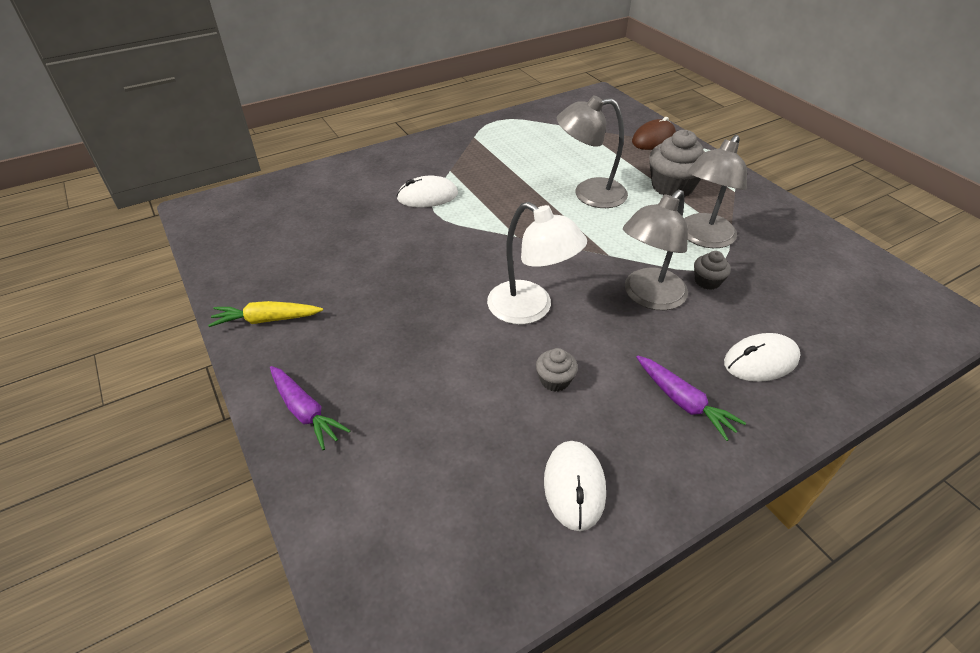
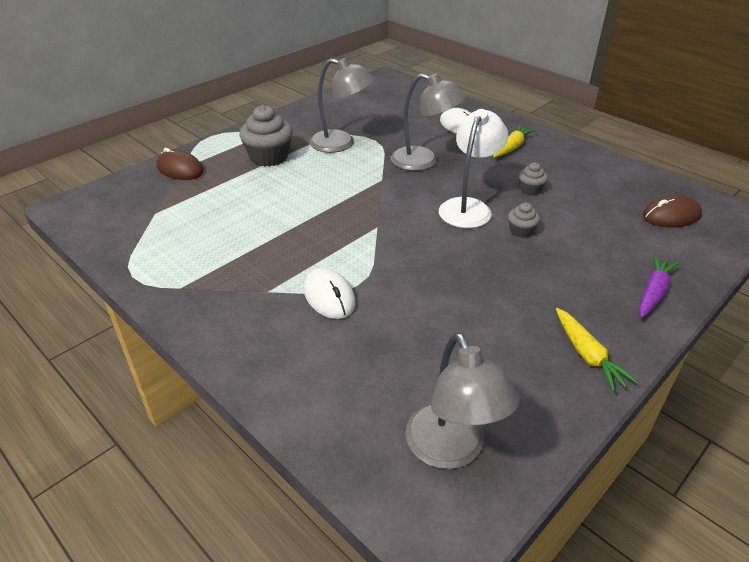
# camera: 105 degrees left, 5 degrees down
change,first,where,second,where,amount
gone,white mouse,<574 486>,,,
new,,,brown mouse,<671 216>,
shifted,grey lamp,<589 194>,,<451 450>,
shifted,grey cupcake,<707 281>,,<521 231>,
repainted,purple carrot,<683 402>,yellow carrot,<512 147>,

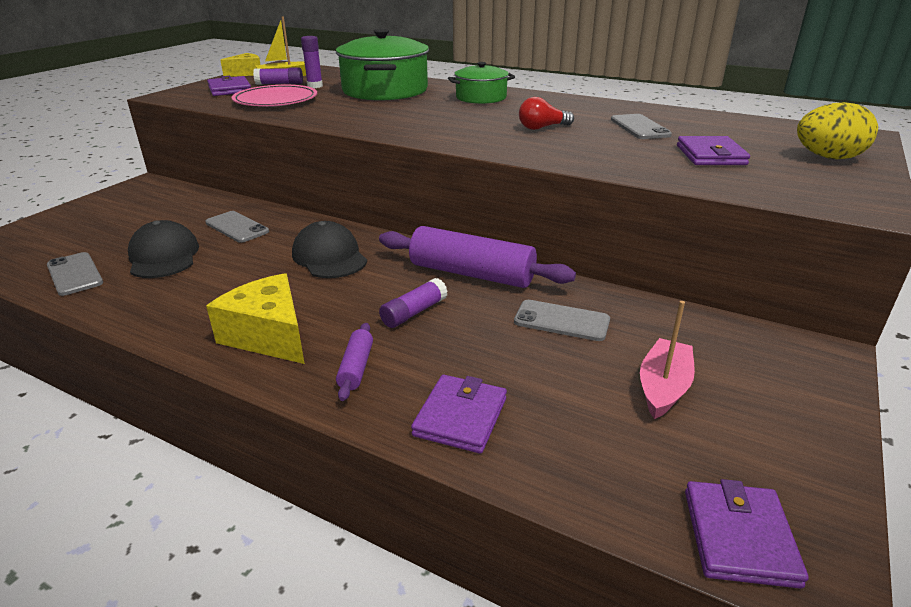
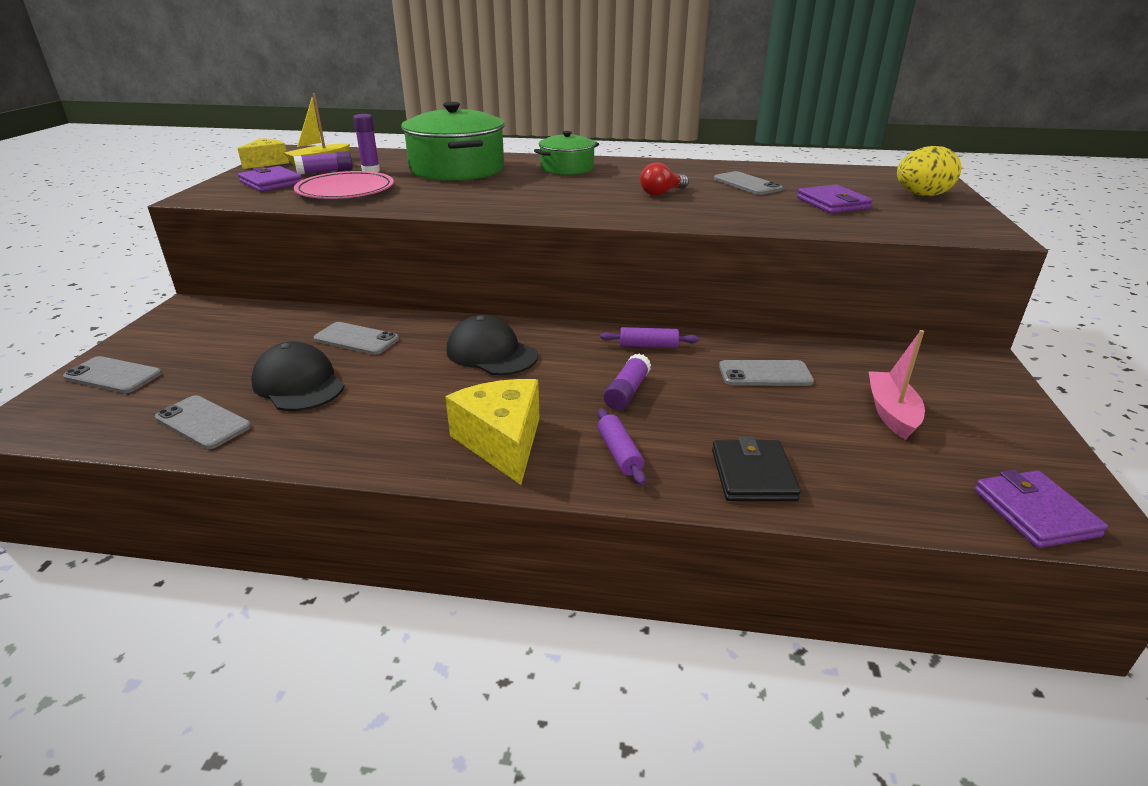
# camera: 20 degrees left, 0 degrees up
change,first,where,second,where,amount
new,,,grey phone,<113 375>,
repainted,purple wallet,<460 417>,black wallet,<753 475>,
rotated,yellow cheese,<269 335>,,<502 442>,45 degrees clockwise
scaled,purple rolling pin,<472 273>,,<648 346>,x0.47

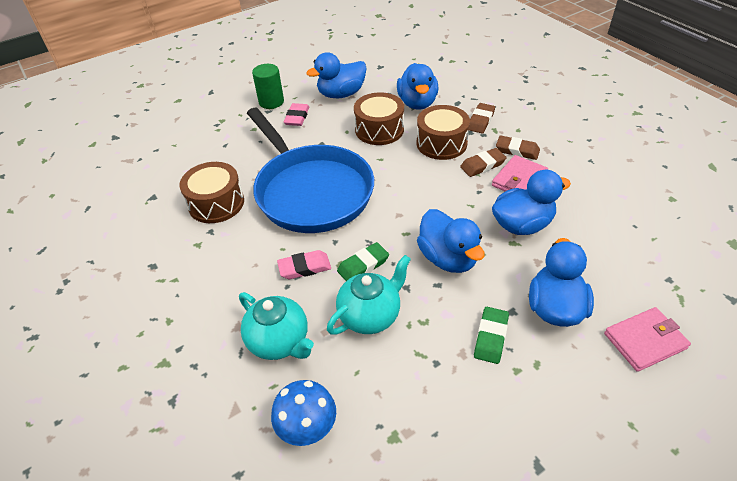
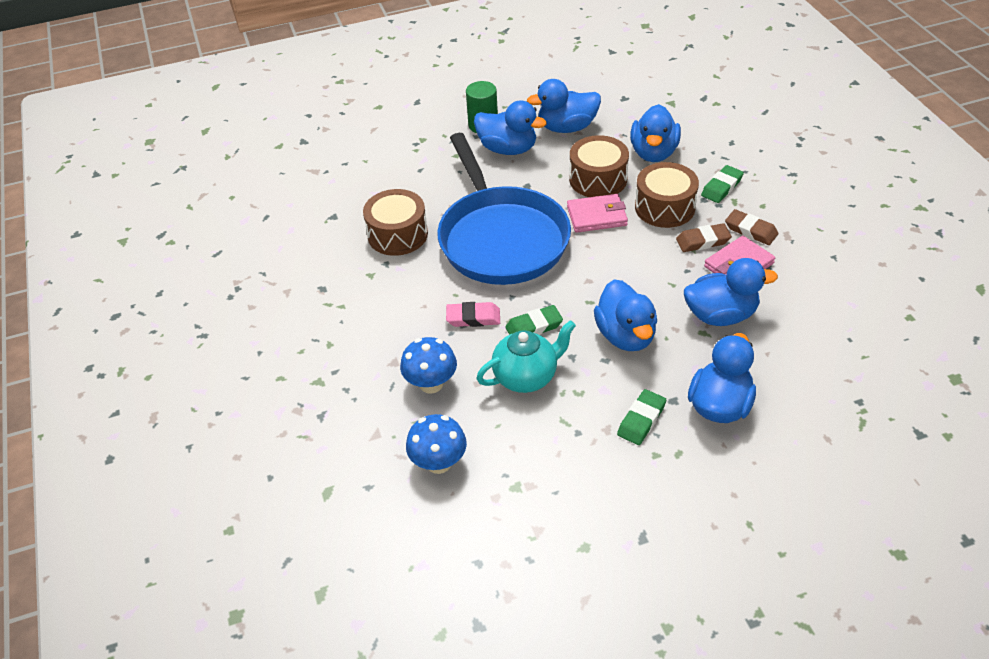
# camera: 15 degrees right, 0 degrees up
change,first,where,second,where,amount
shifted,pink wallet,<644 341>,,<596 216>,
swapped,turquoise teapot,<280 342>,blue mushroom,<431 384>,
swapped,pink eraser,<297 117>,blue duck,<508 149>,
repainted,brown eraser,<480 121>,green eraser,<721 187>,

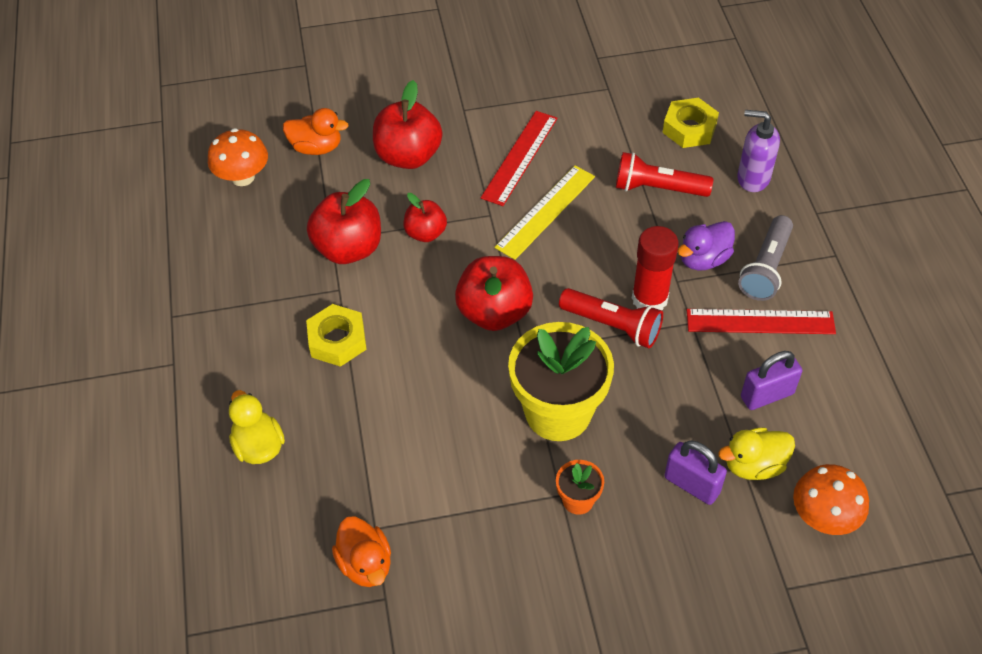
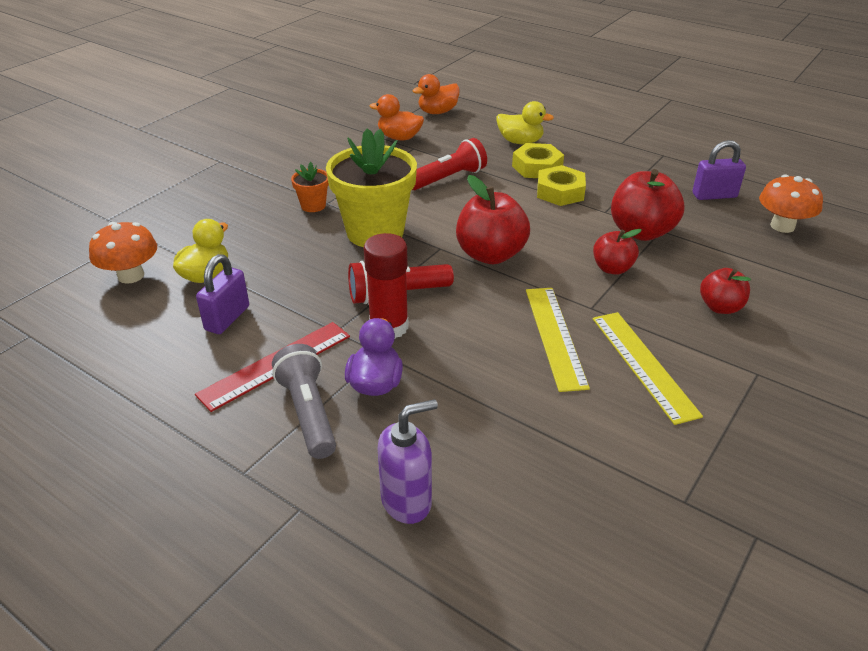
# camera: 135 degrees right, 15 degrees down
change,first,where,second,where,amount
shifted,orange duck,<316 147>,,<437 112>,
shifted,red flashlight,<658 188>,,<448 178>,
shifted,yellow nut,<689 128>,,<537 167>,
shifted,purple padlock,<692 485>,,<714 195>,
repainted,red ruler,<520 157>,yellow ruler,<643 365>,
scaled,red apple,<408 156>,,<720 307>,x0.59

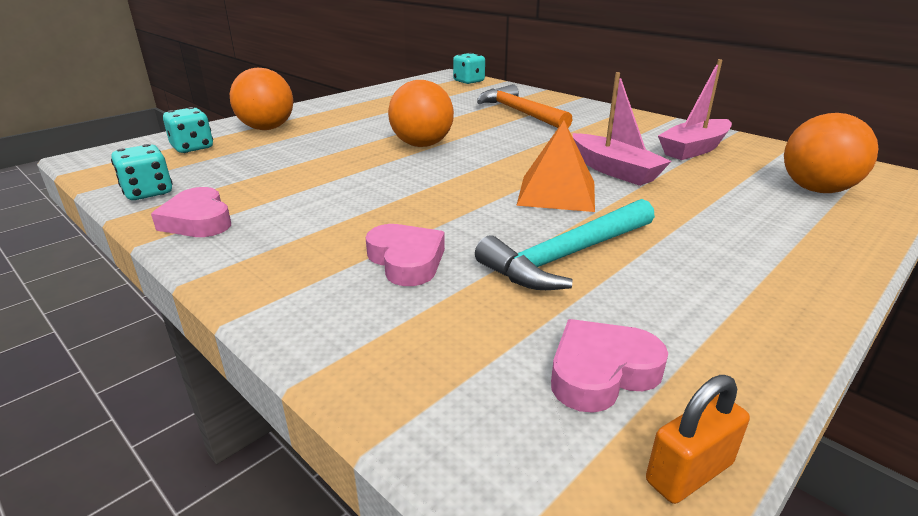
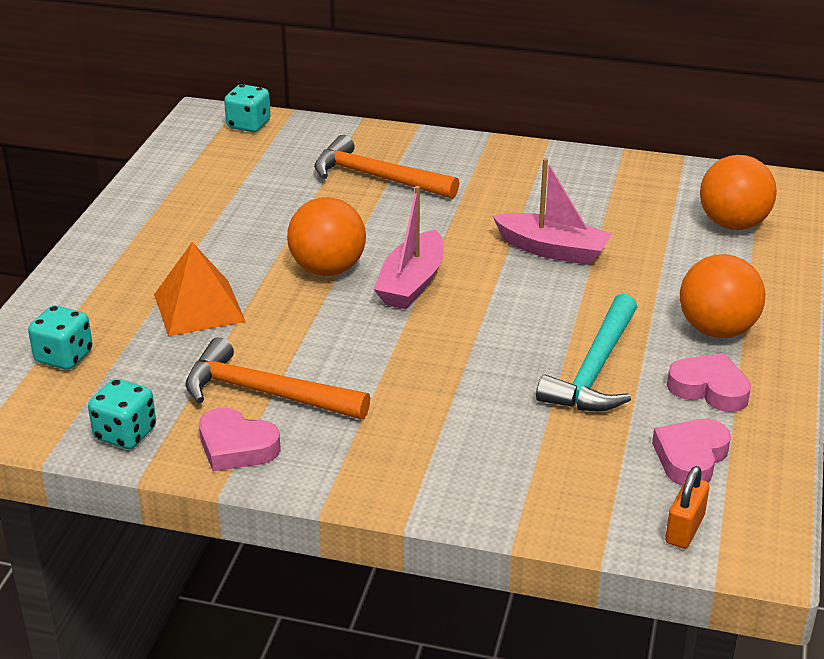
# camera: 30 degrees left, 5 degrees up
change,first,where,second,where,amount
new,,,orange hammer,<265 393>,
shifted,orange ball,<267 128>,,<717 330>,
shifted,pink heart,<406 261>,,<709 389>,
shifted,orange pyramid,<557 193>,,<199 307>,
shifted,orange padlock,<689 472>,,<684 529>,
shifted,pink boat,<694 149>,,<412 283>,

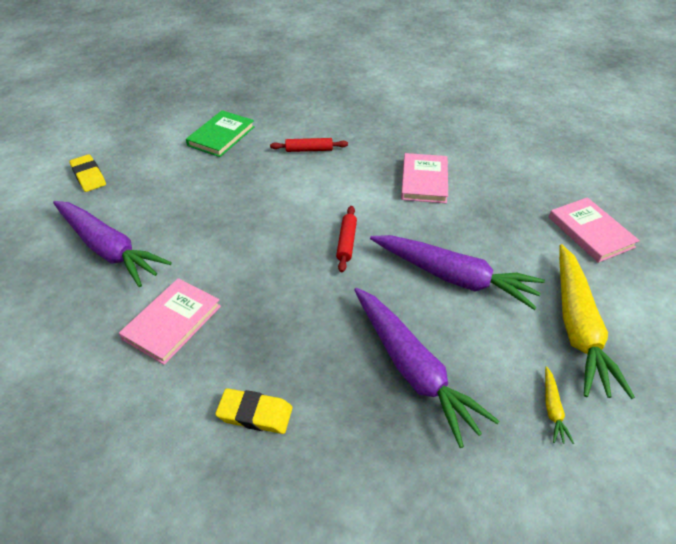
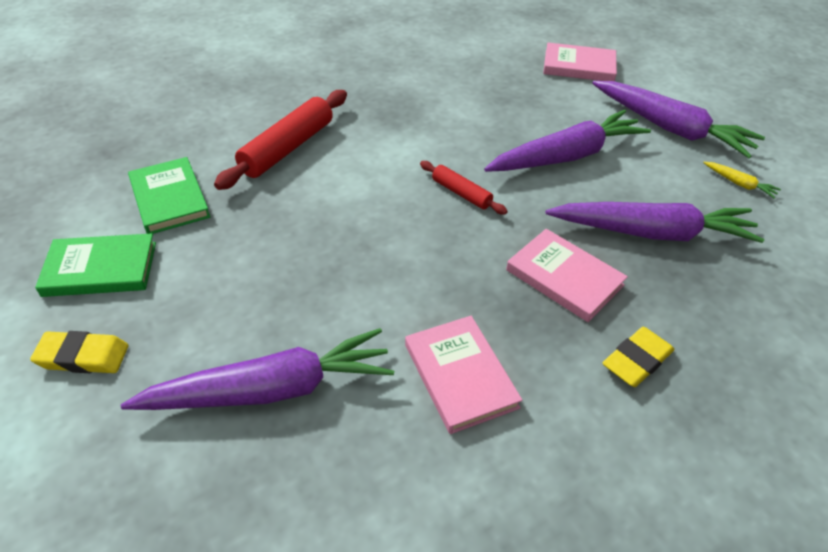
# camera: 55 degrees left, 0 degrees up
change,first,where,second,where,amount
new,,,green book,<100 269>,
shifted,pink book,<424 181>,,<564 278>,
repainted,yellow carrot,<577 327>,purple carrot,<670 128>,
scaled,red rolling pin,<309 150>,,<288 148>,x1.83

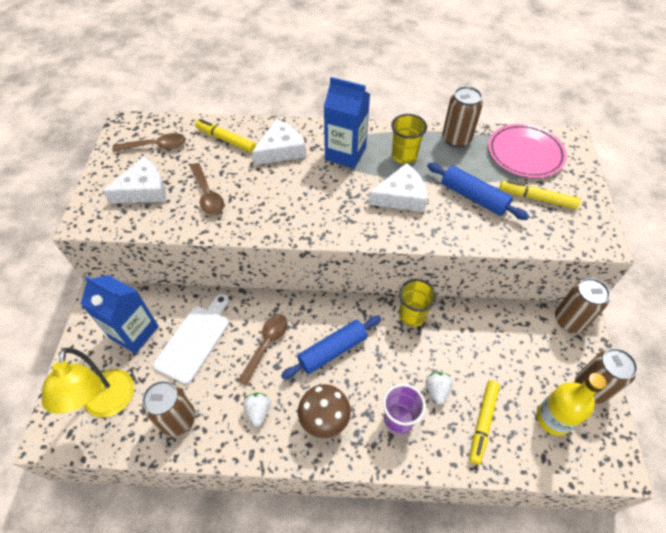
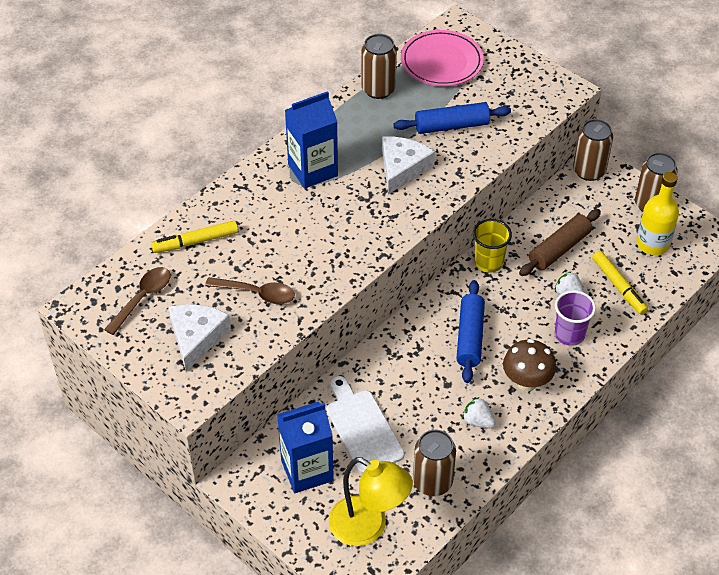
# camera: 50 degrees left, 5 degrees down
change,first,where,second,where,amount
gone,brown spoon,<266 345>,,,
gone,white cheese,<281 150>,,,
gone,yellow cup,<404 156>,,,
gone,yellow marker,<537 198>,,,
new,,,brown rolling pin,<559 249>,

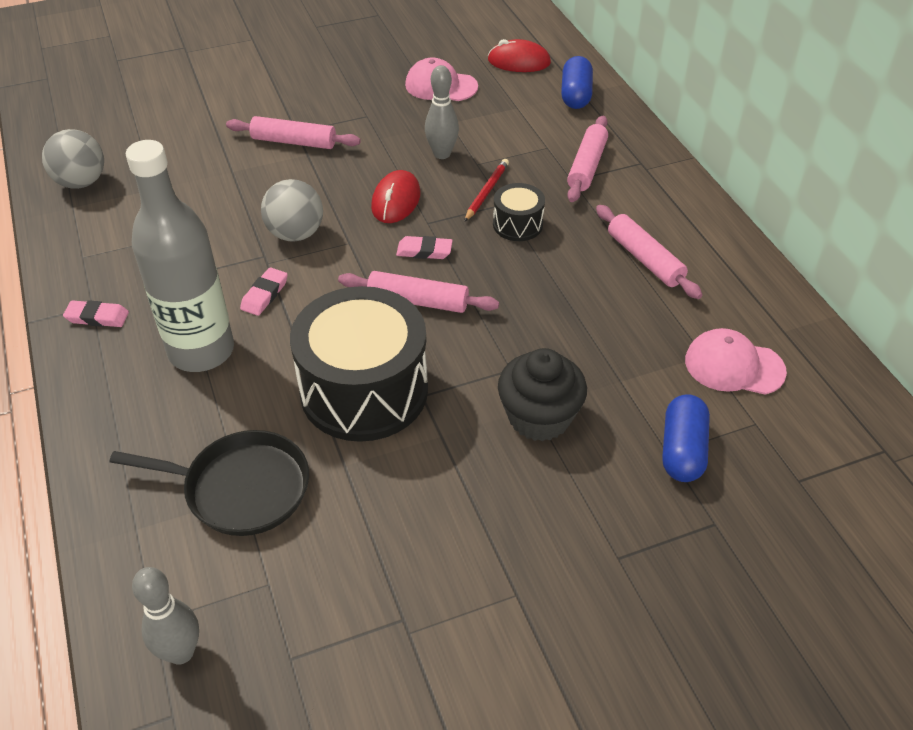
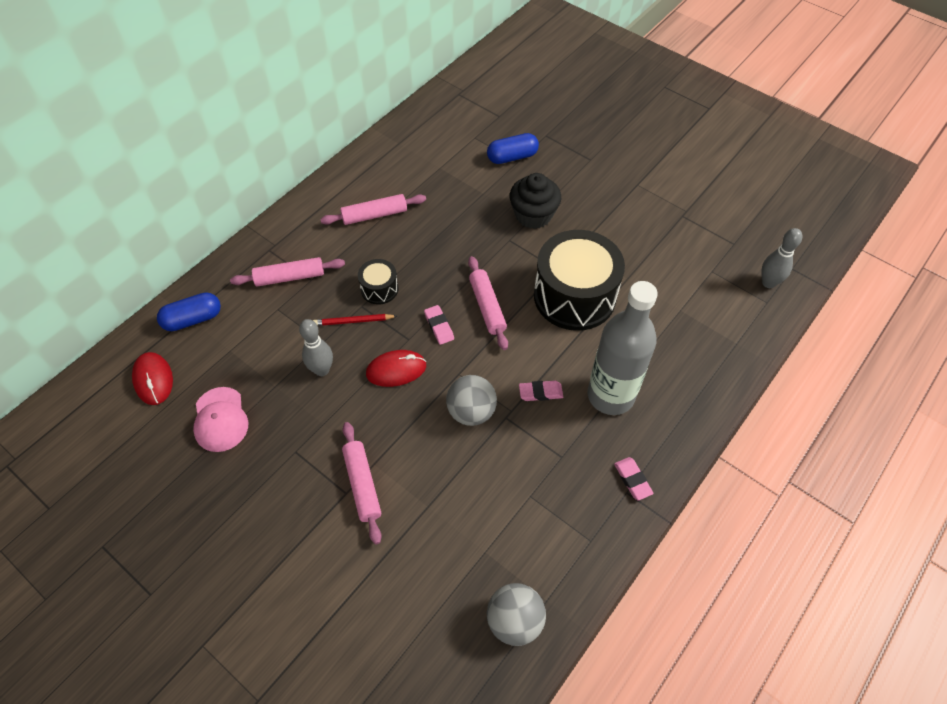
# camera: 120 degrees left, 10 degrees up
change,first,where,second,where,amount
gone,black pan,<241 488>,,,
gone,pink cap,<734 366>,,,
rotated,pink rolling pin,<644 259>,,<374 215>,45 degrees clockwise

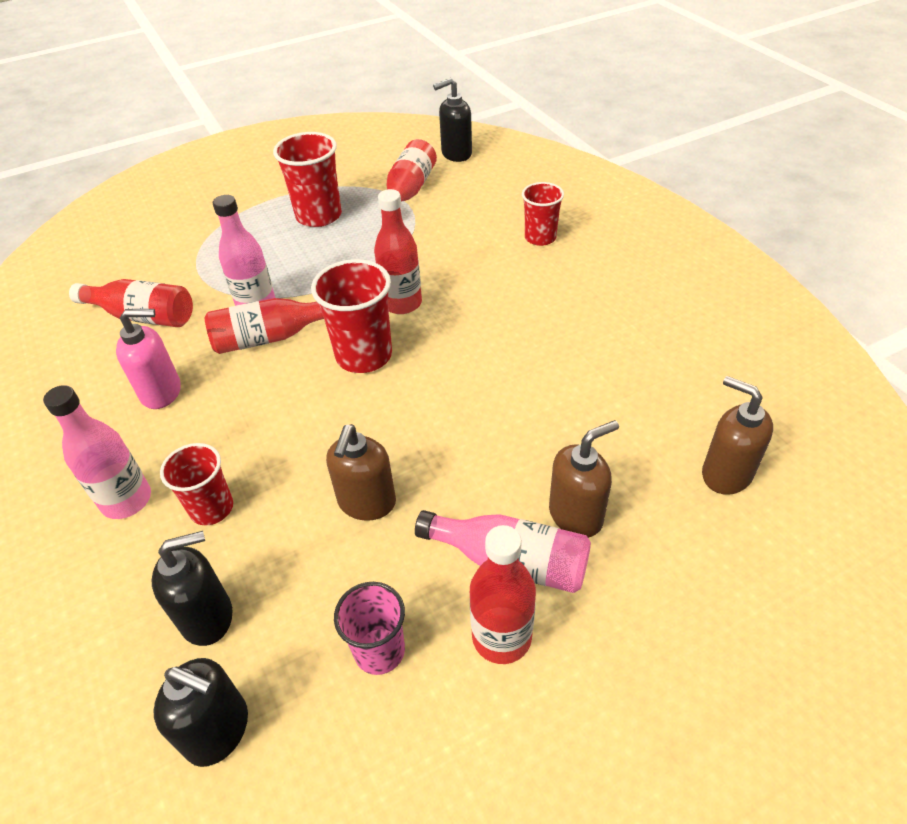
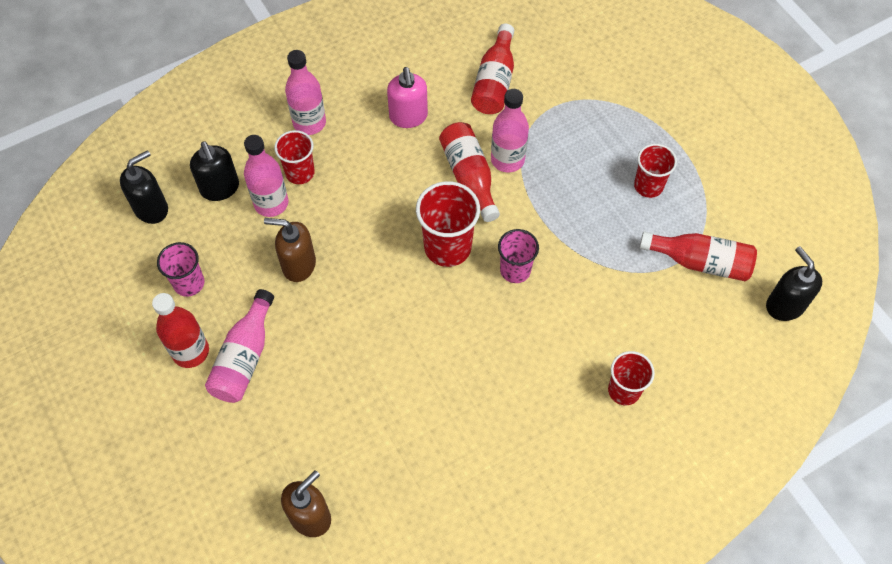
# camera: 85 degrees right, 15 degrees up
change,first,where,second,where,amount
gone,brown soap dispenser,<576 515>,,,
new,,,pink bottle,<271 203>,
swapped,red bottle,<402 303>,pink cup,<515 270>,
rotated,black soap dispenser,<218 730>,,<151 208>,150 degrees counterclockwise
scaled,red cup,<319 216>,,<648 186>,x0.64

